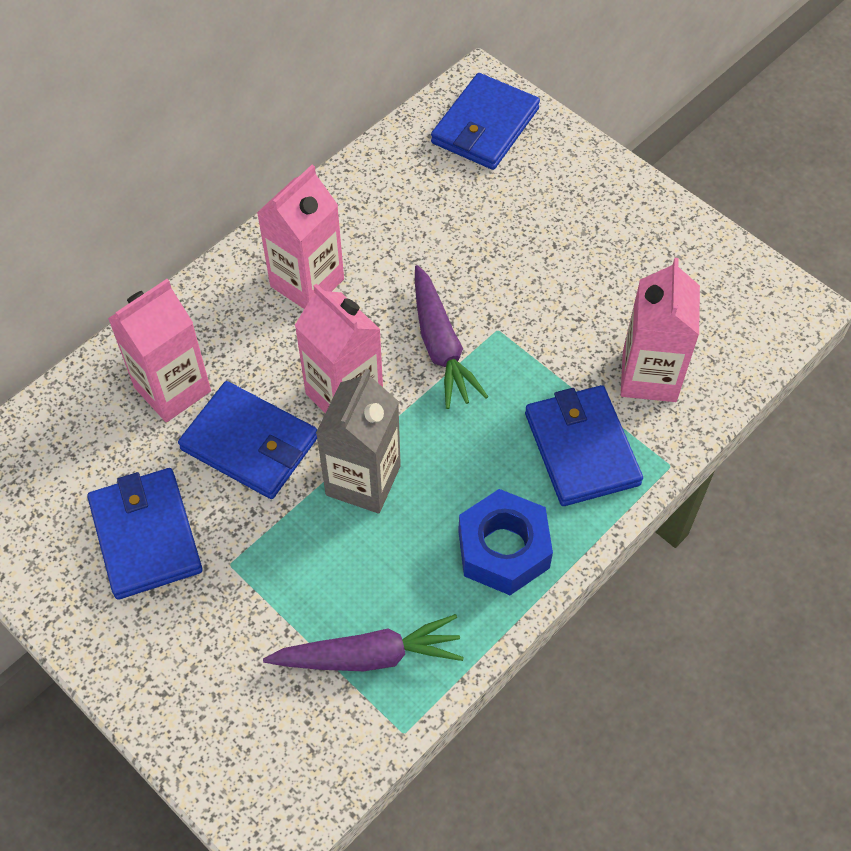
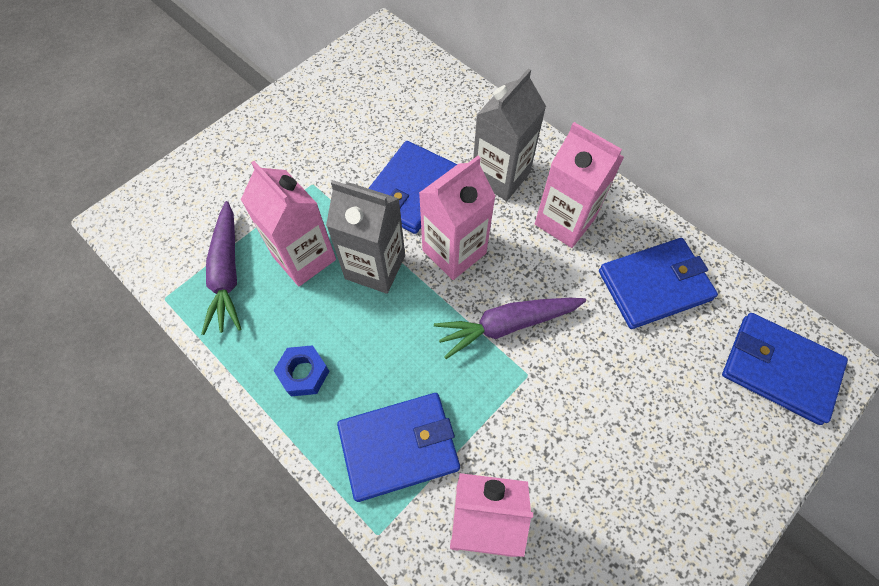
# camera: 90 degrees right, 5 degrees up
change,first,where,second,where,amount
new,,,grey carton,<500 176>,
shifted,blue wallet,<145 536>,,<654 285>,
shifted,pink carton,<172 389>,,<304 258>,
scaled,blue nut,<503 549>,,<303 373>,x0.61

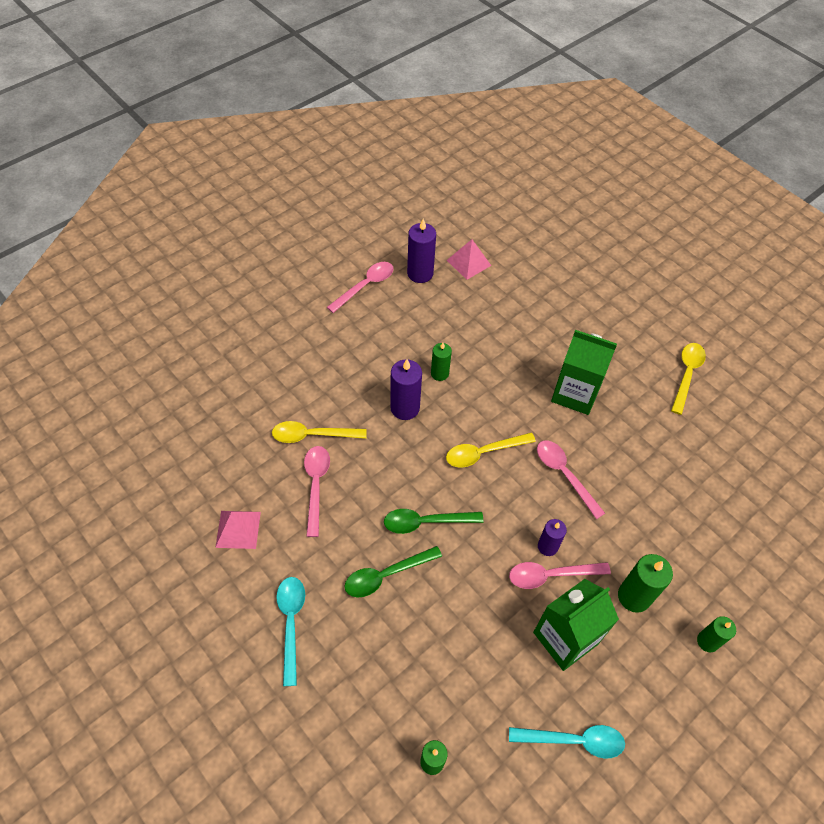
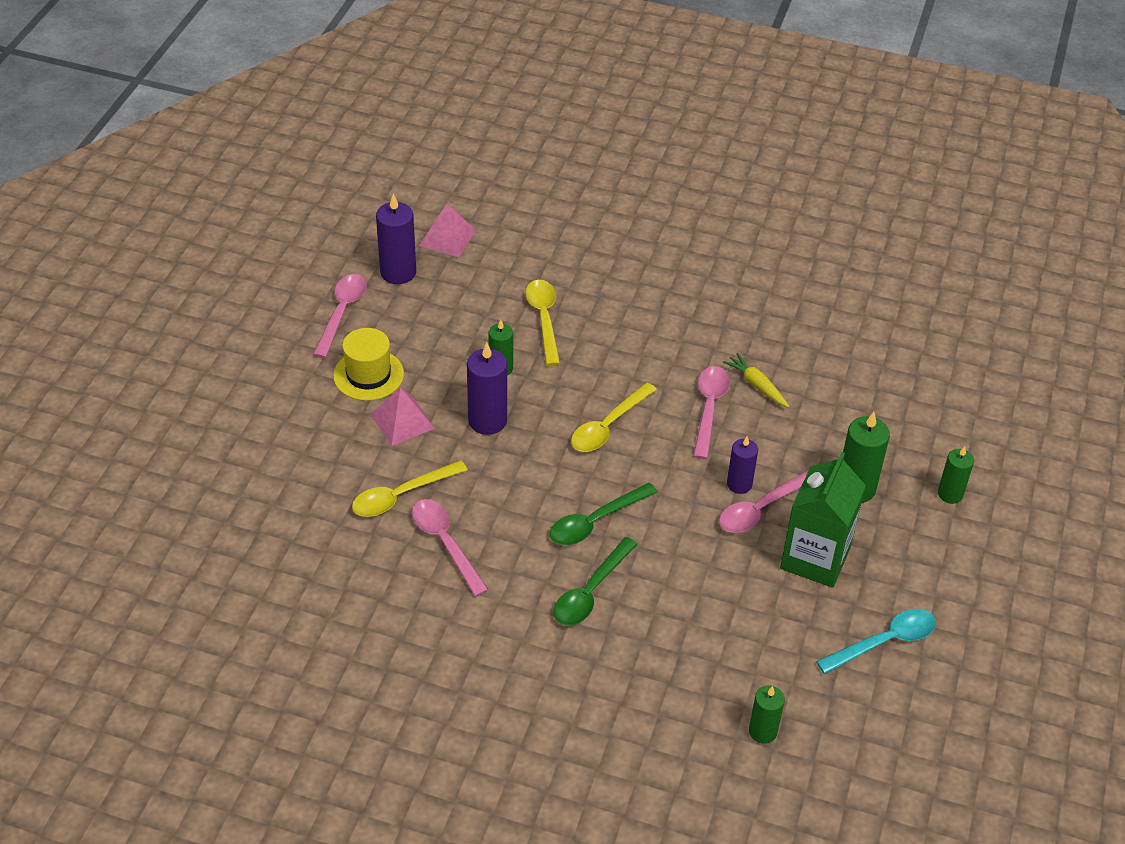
# camera: 30 degrees left, 10 degrees down
change,first,where,second,where,amount
gone,turquoise spoon,<291 623>,,,
gone,green carton,<575 393>,,,
new,,,yellow hat,<368 375>,
new,,,yellow carrot,<756 385>,
shifted,pink pyramid,<238 529>,,<402 421>,
shifted,yellow spoon,<686 375>,,<544 319>,
rotated,pink spoon,<564 475>,,<709 409>,75 degrees clockwise

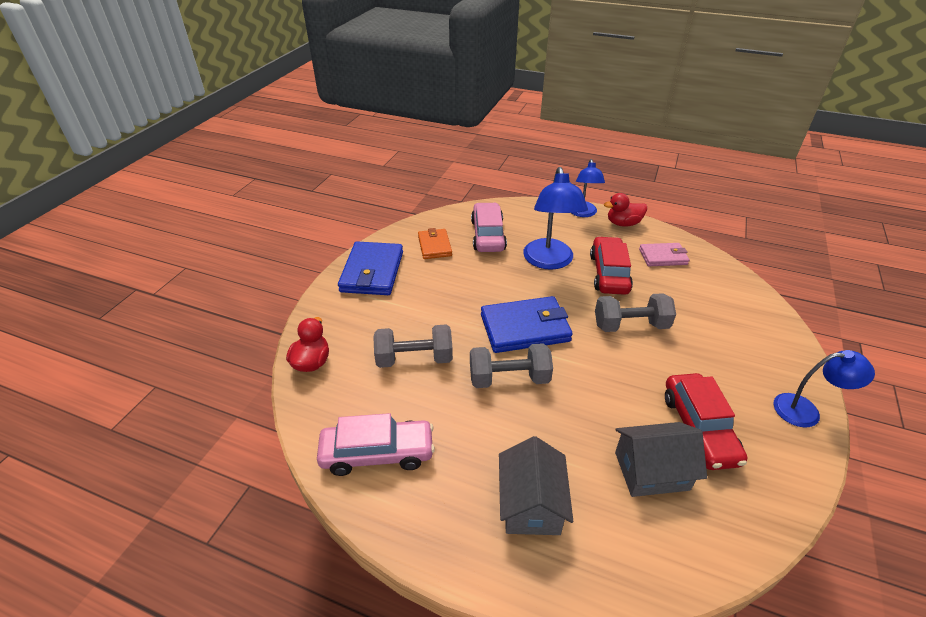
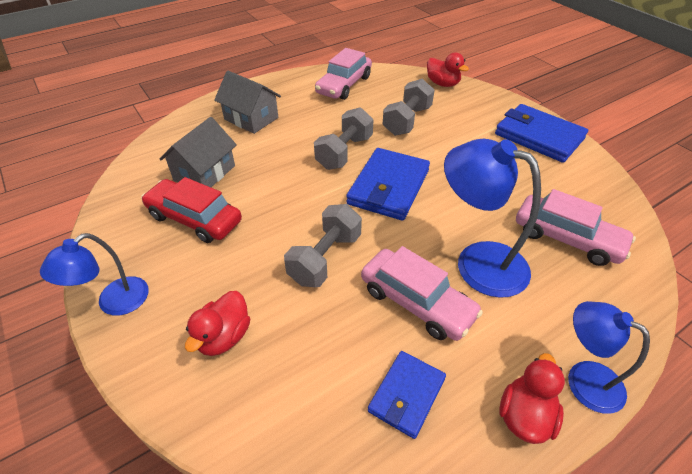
# camera: 125 degrees right, 5 degrees up
change,first,where,second,where,amount
gone,orange wallet,<434 246>,,,
new,,,red duck,<224 337>,
repainted,red car,<609 273>,pink car,<416 302>,
repainted,pink wallet,<663 257>,blue wallet,<406 395>,

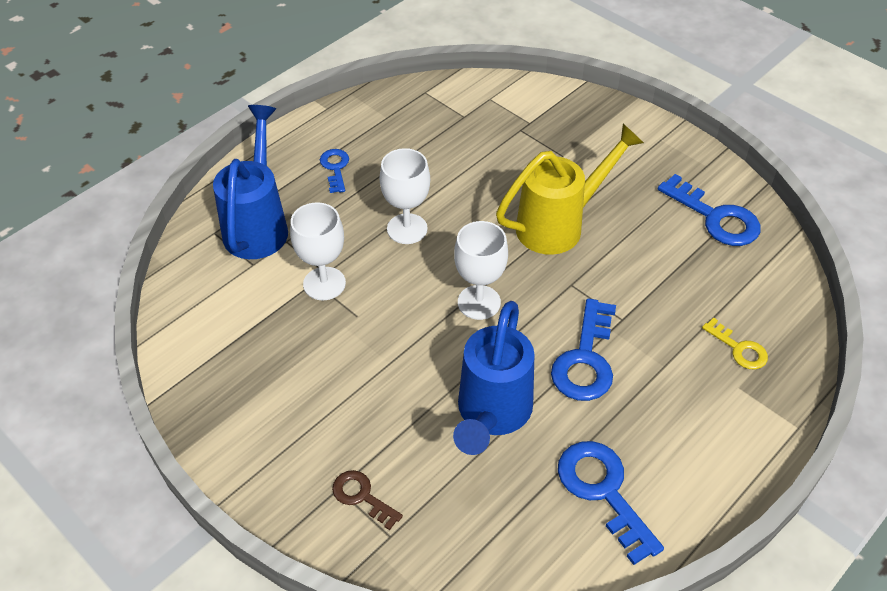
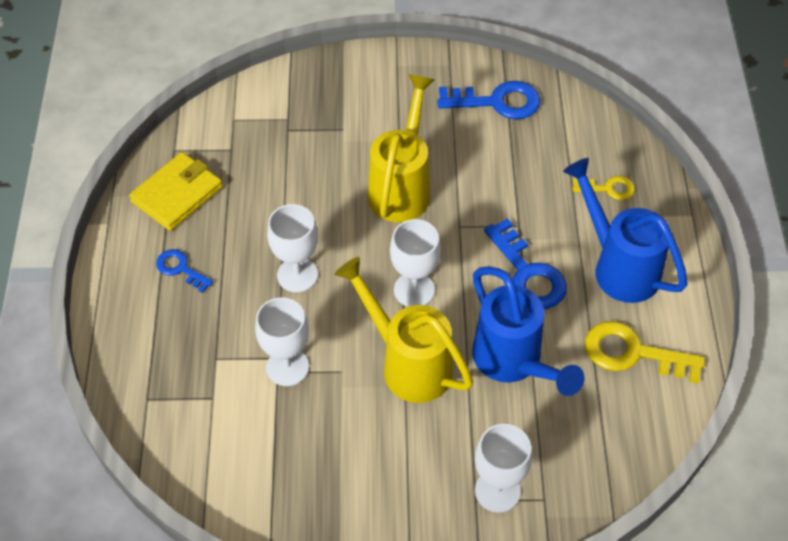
# camera: 45 degrees left, 5 degrees up
change,first,where,second,where,amount
new,,,yellow wallet,<177 194>,
new,,,yellow watering can,<407 363>,
shifted,blue watering can,<258 224>,,<618 266>,
swapped,brown key,<362 496>,white goblet,<497 491>,
repainted,blue key,<603 491>,yellow key,<633 353>,

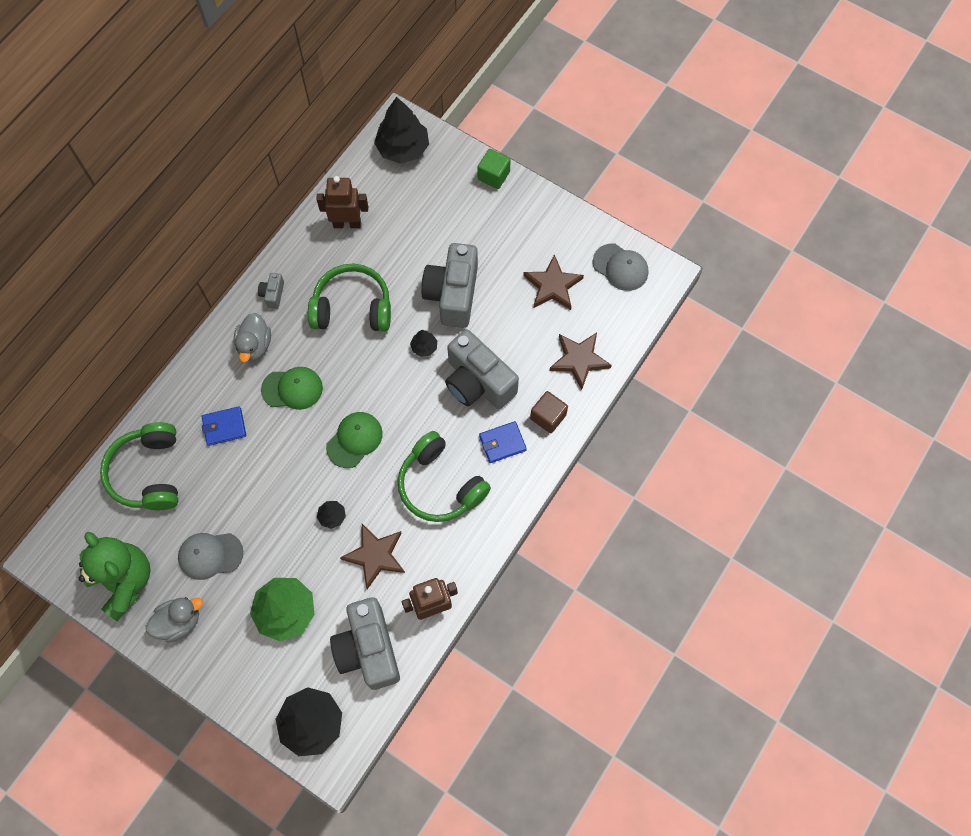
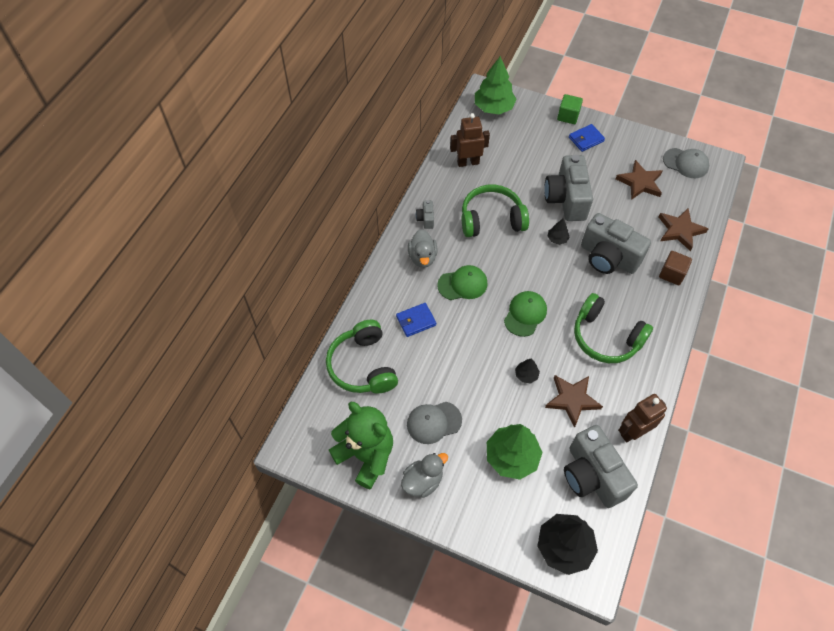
# camera: 10 degrees left, 10 degrees down
change,first,where,second,where,amount
shifted,blue wallet,<502 443>,,<586 139>,
repainted,black tree,<403 148>,green tree,<493 107>,

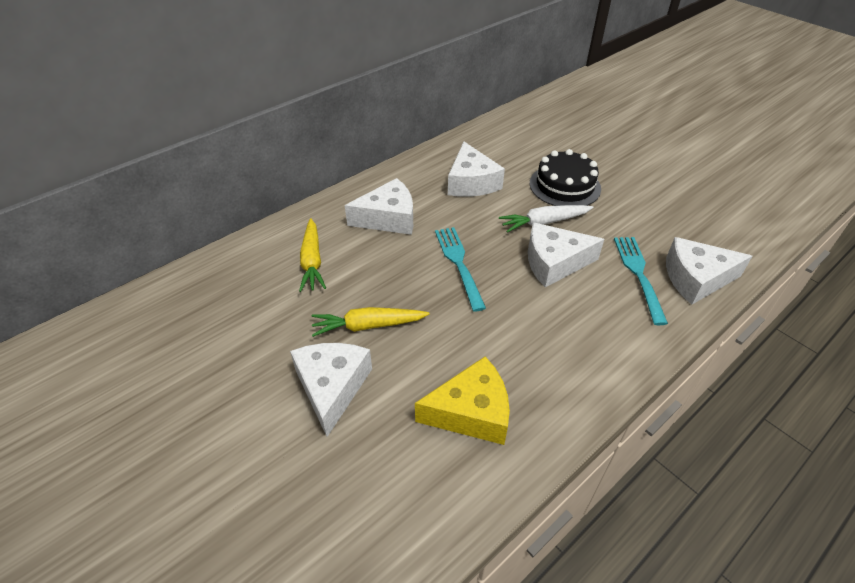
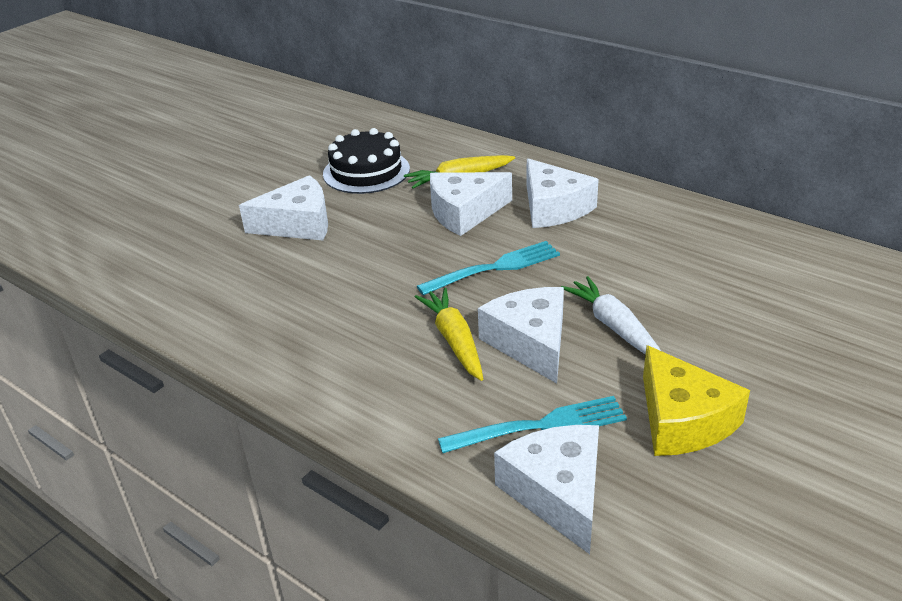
# camera: 80 degrees right, 10 degrees down
change,first,where,second,where,amount
shifted,yellow carrot,<368 326>,,<454 341>,
shifted,yellow cheese,<471 412>,,<682 420>,
shifted,white cheese,<471 182>,,<464 212>,
shifted,black cake,<564 186>,,<366 171>,

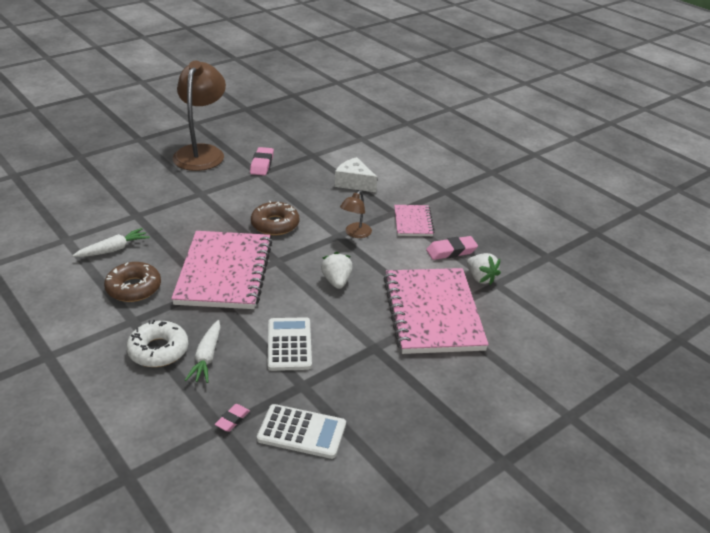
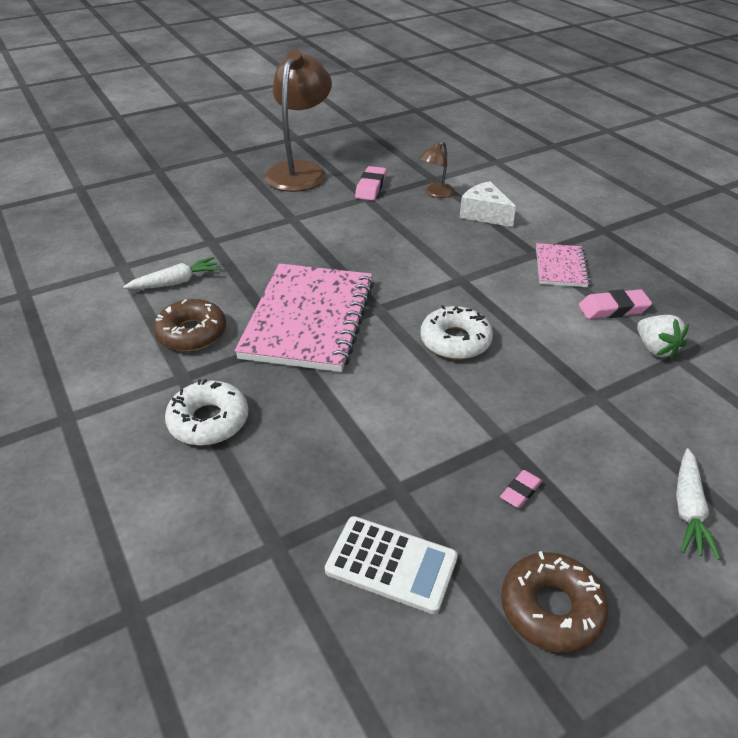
# camera: 10 degrees right, 5 degrees up
change,first,where,second,where,amount
gone,white calculator,<289 344>,,,
gone,pink notebook,<432 313>,,,
shifted,white carrot,<207 357>,,<688 509>,
shifted,pink eraser,<232 420>,,<520 491>,
shifted,brown donut,<275 224>,,<551 608>,
shifted,brown lamp,<355 233>,,<436 193>,
swapped,white strawberry,<336 281>,white donut,<455 341>,

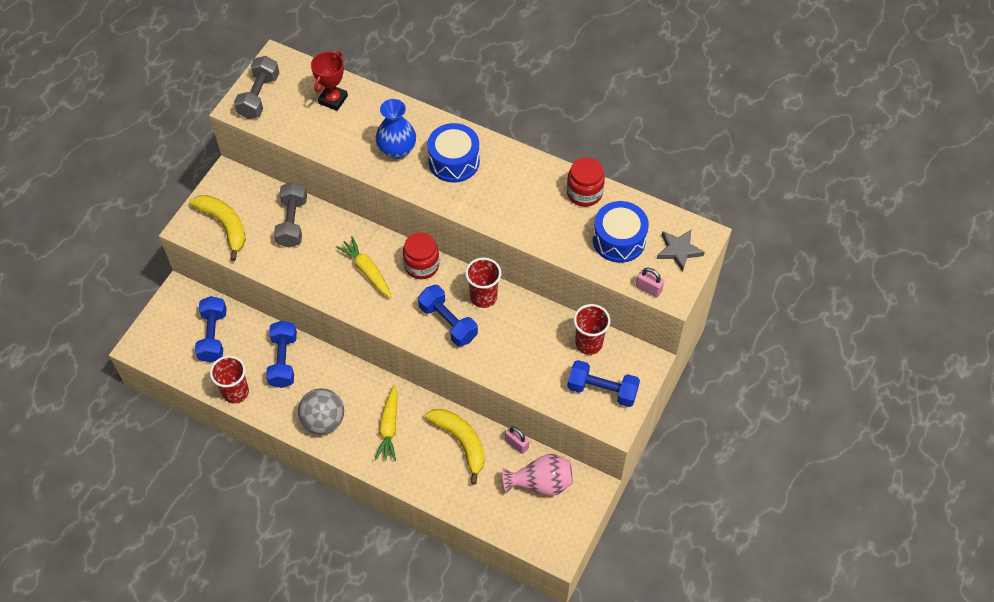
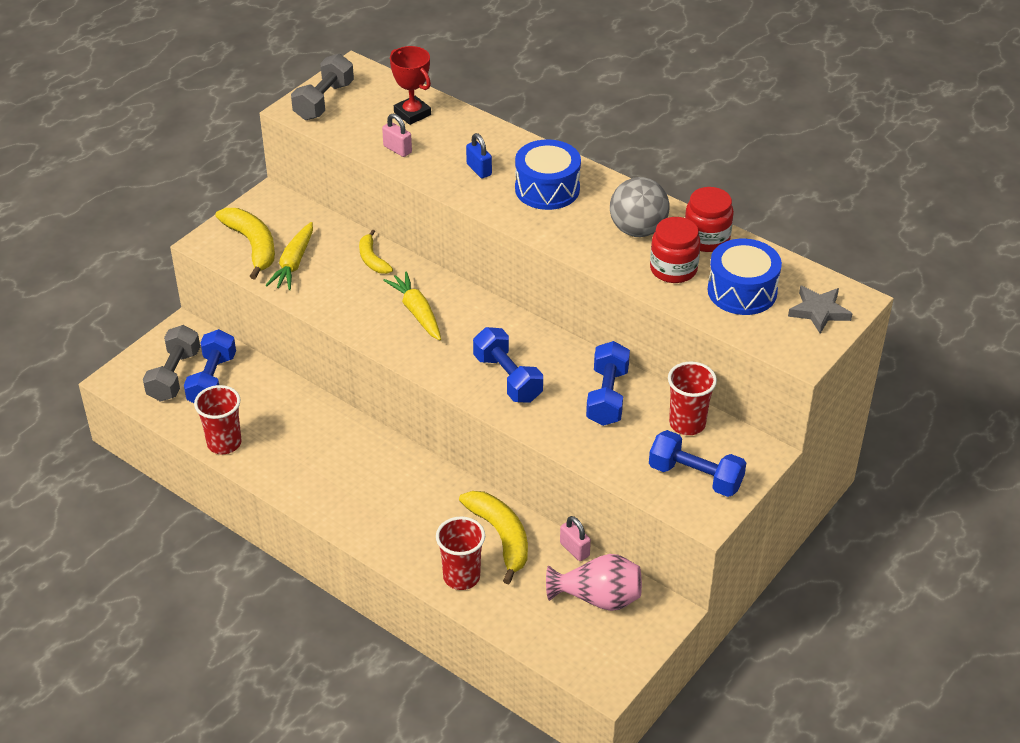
# camera: 10 degrees right, 15 degrees down
change,first,where,second,where,amount
new,,,yellow banana,<372 259>,
shifted,blue dumbbell,<283 360>,,<607 396>,
shifted,grey dumbbell,<292 222>,,<174 375>,
shifted,grey ball,<323 421>,,<637 230>,
shifted,yellow carrot,<389 427>,,<294 263>,
shifted,red jar,<421 265>,,<673 269>,
shifted,red cup,<483 297>,,<461 577>,
shifted,pink padlock,<648 289>,,<397 149>,
swapped,blue vase,<397 149>,blue padlock,<479 170>,
rotated,red trophy,<333 99>,,<412 114>,75 degrees counterclockwise

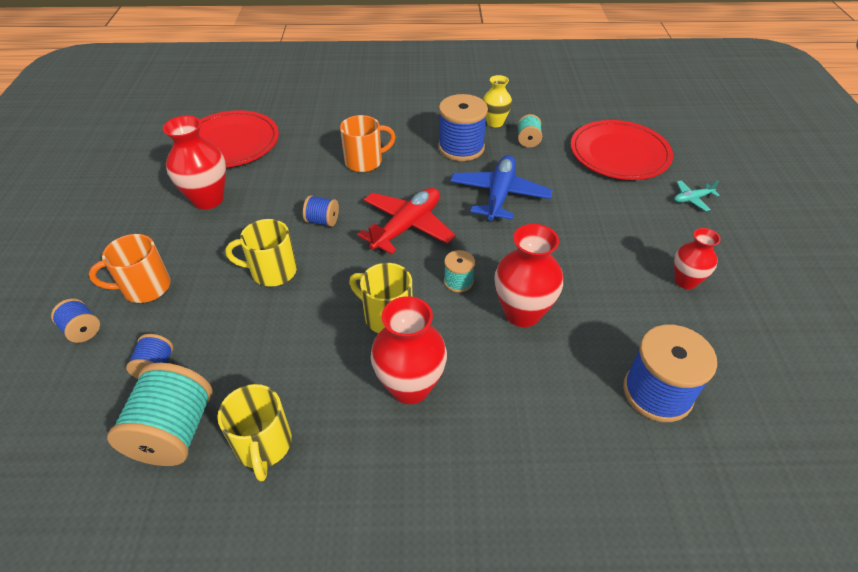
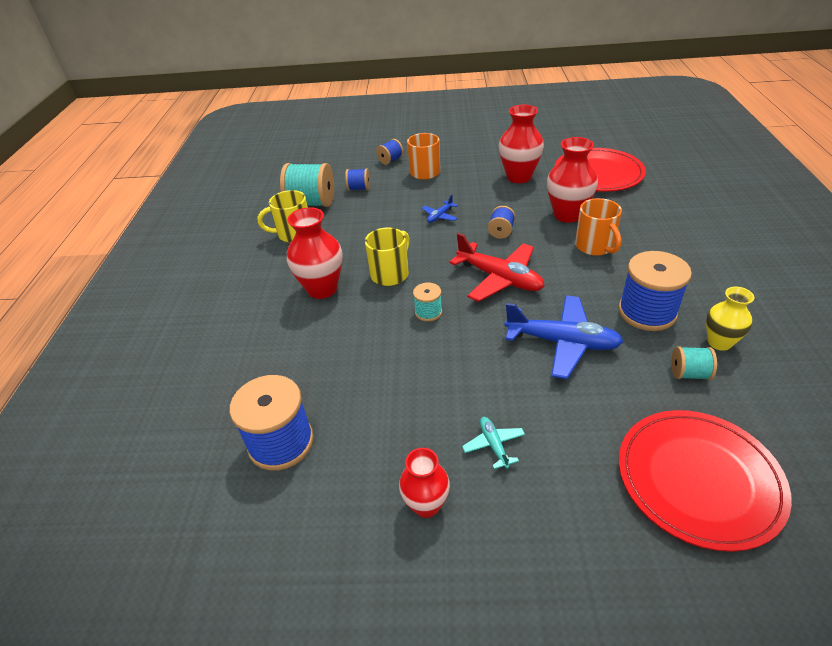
# camera: 95 degrees right, 5 degrees down
change,first,where,second,where,amount
shifted,red vase,<522 313>,,<567 215>,
shifted,turquoise plane,<692 199>,,<494 445>,
swapped,yellow mug,<272 271>,blue plane,<440 216>,

